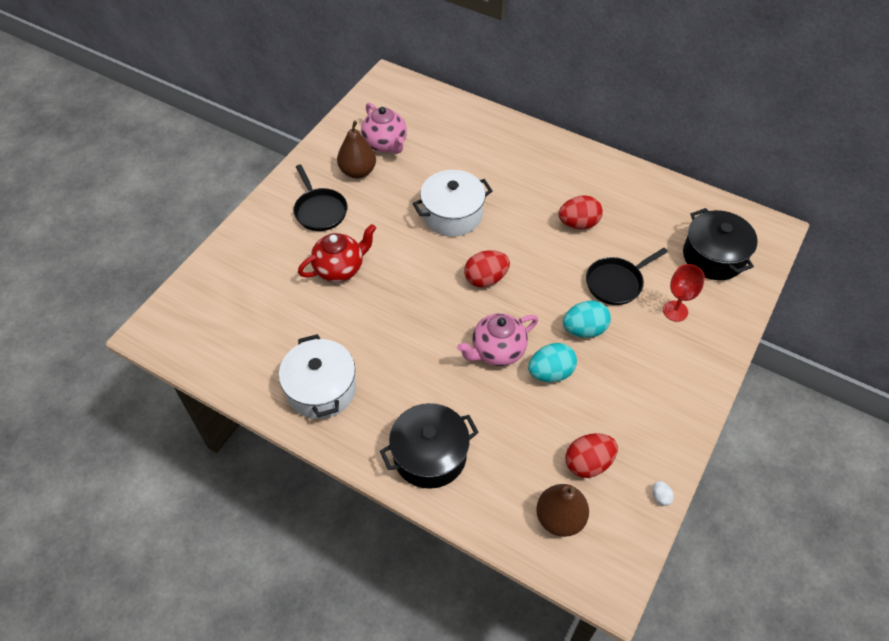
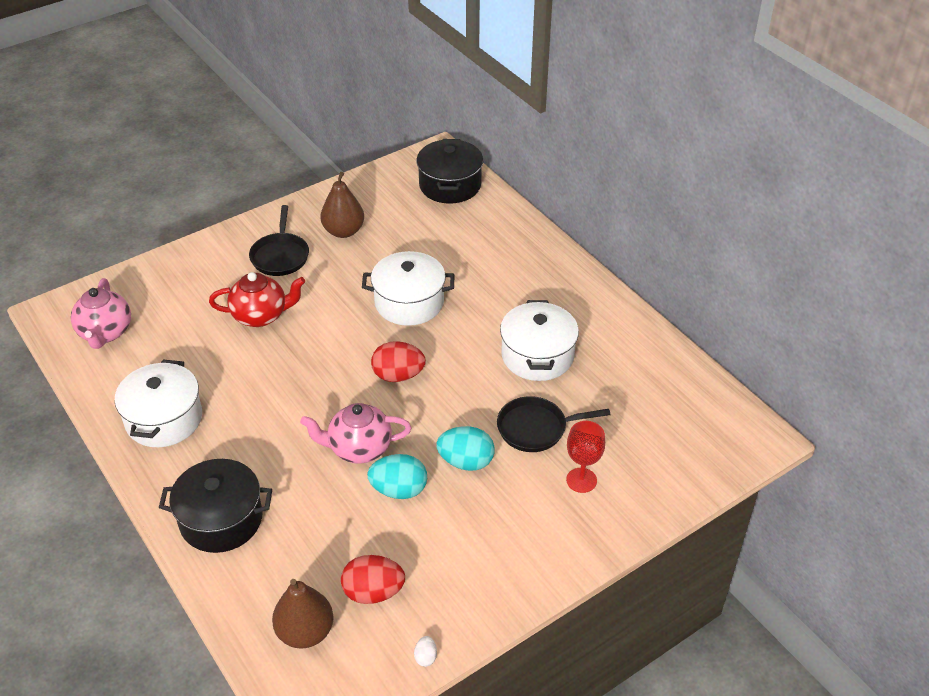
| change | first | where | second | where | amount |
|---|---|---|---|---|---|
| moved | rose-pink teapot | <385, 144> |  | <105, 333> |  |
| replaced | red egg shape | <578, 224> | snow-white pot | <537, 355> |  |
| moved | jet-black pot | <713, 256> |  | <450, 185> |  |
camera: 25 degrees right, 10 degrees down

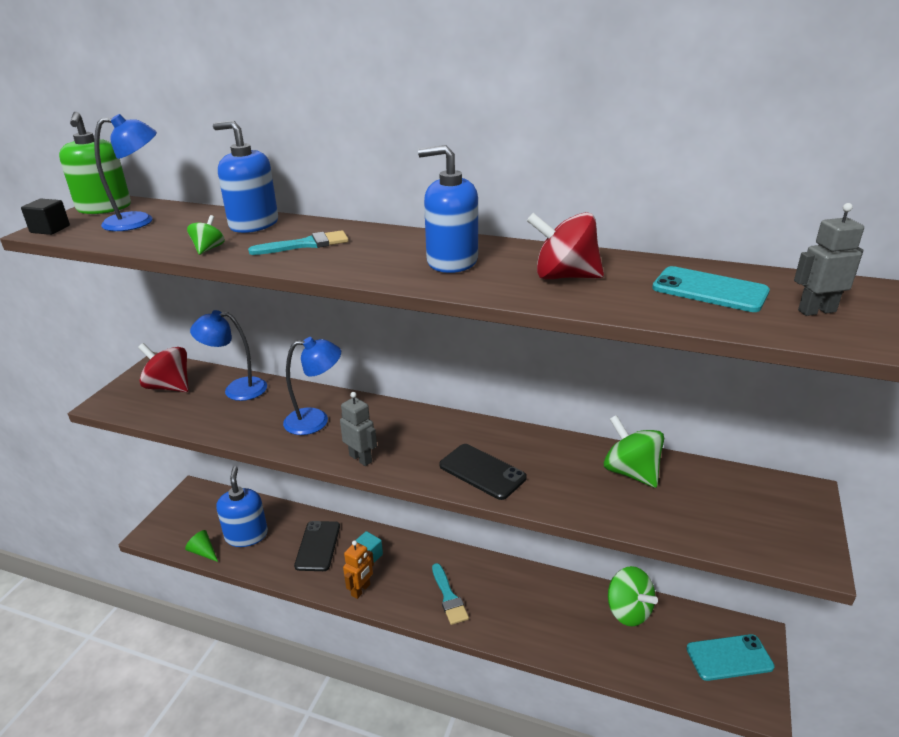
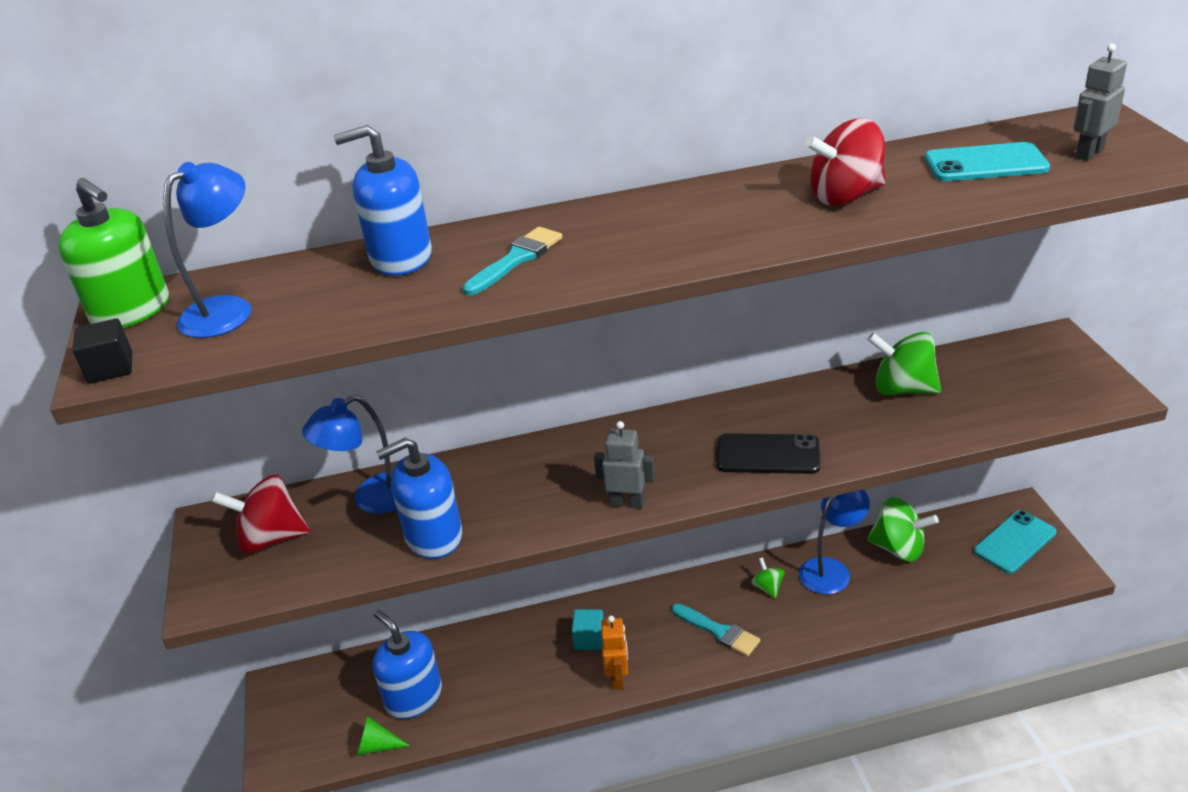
| change | first | where | second | where | amount |
|---|---|---|---|---|---|
| moved | green toy top | <208, 249> |  | <767, 587> |  |
| moved | blue lamp | <316, 420> |  | <831, 569> |  |
| removed | jet-black smartphone | <318, 546> |  |  |  |
| moved | blue pump bottle | <452, 261> |  | <433, 536> |  |
camera: 30 degrees left, 5 degrees up

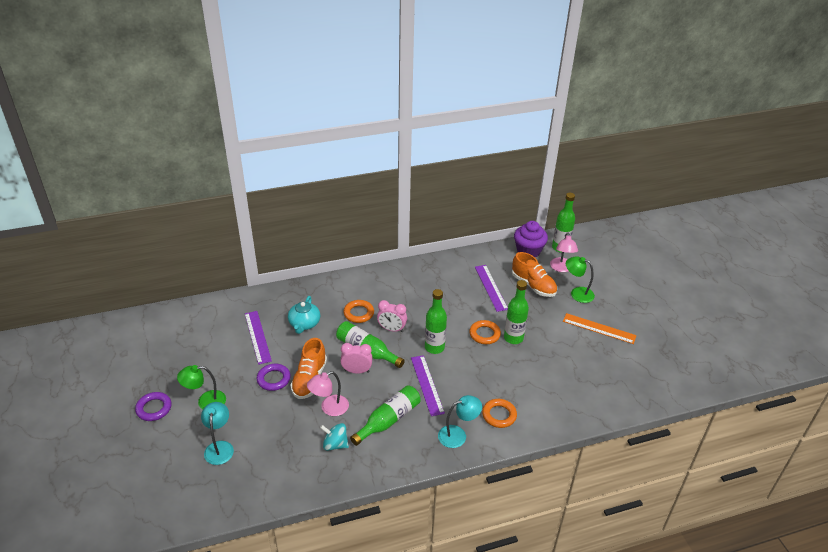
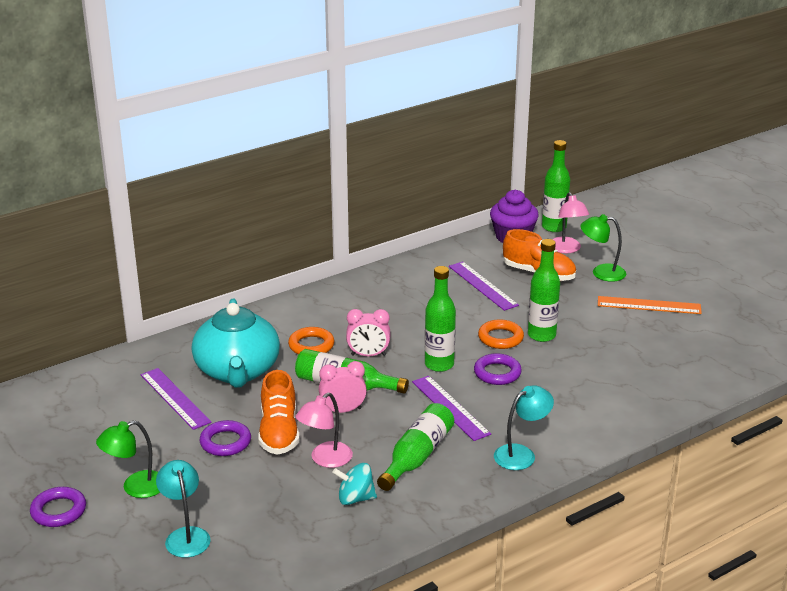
| change | first | where | second | where | amount |
|---|---|---|---|---|---|
| resized | aqua teapot | <304, 324> |  | <237, 371> | x1.77 |
| removed | orange-coloured torus | <499, 415> |  |  |  |
| added |  |  | purple torus | <497, 373> |  |
camera: 15 degrees left, 10 degrees down

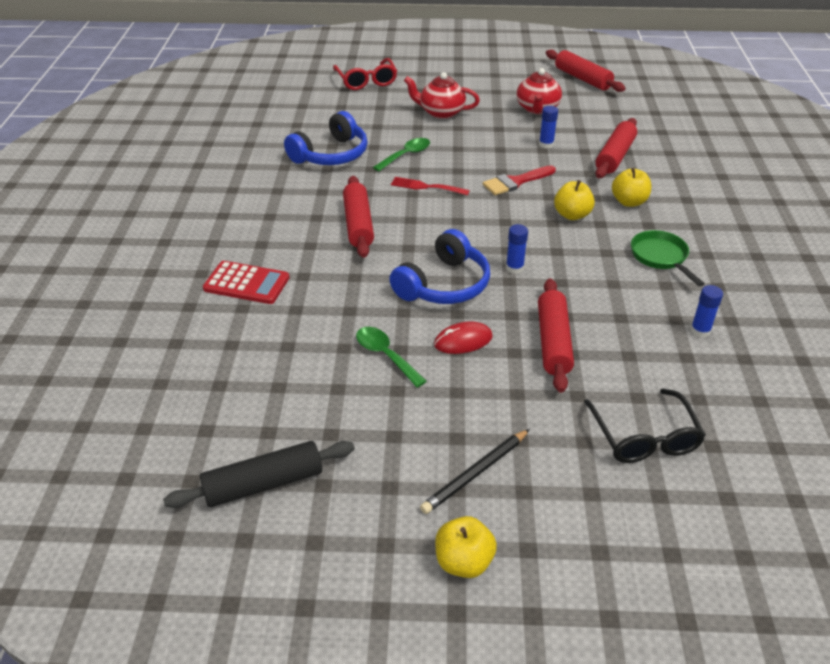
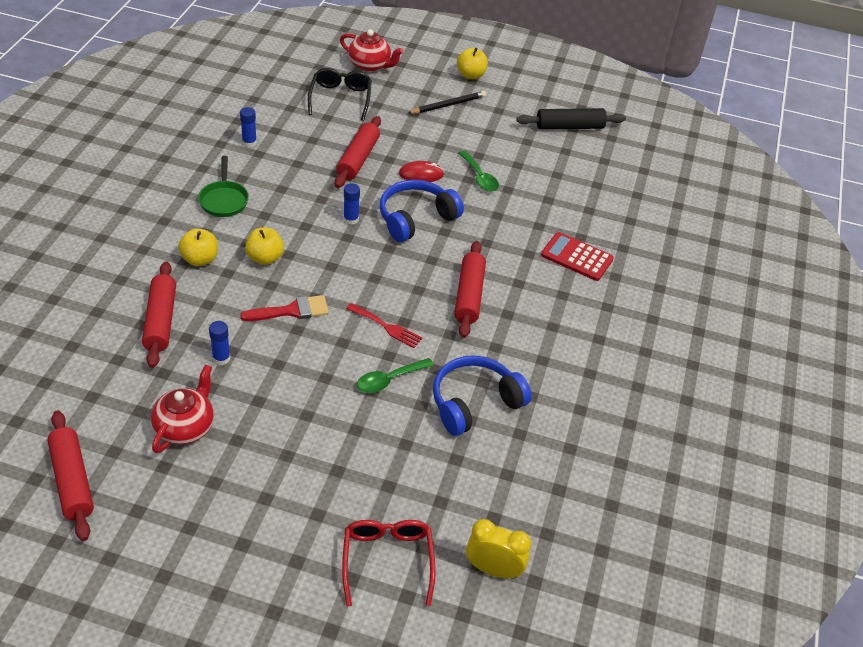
| change | first | where | second | where | amount |
|---|---|---|---|---|---|
| moved | red teapot | <441, 112> |  | <370, 65> |  |
| turned | red pastry roller | <615, 156> |  | <161, 320> | 45 degrees counterclockwise |
| added |  |  | yellow clock | <493, 569> |  |
camera: 170 degrees left, 5 degrees up

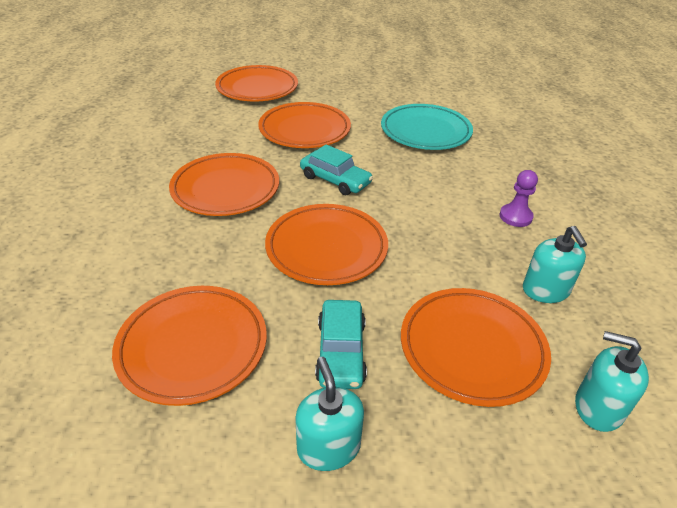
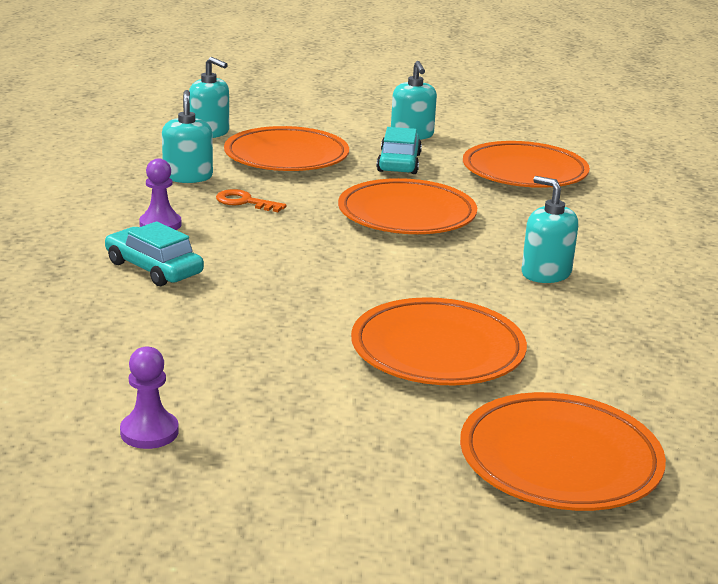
| change | first | where | second | where | amount |
|---|---|---|---|---|---|
| replaced | orange-coloured plate | <225, 189> | aqua pump bottle | <546, 273> |  |
| moved | aqua car | <335, 180> |  | <154, 268> |  |
| removed | aqua plate | <425, 131> |  |  |  |
| added |  |  | purple game pawn | <149, 432> |  |
| added |  |  | orange-coloured key | <245, 202> |  |
camera: 175 degrees left, 15 degrees down

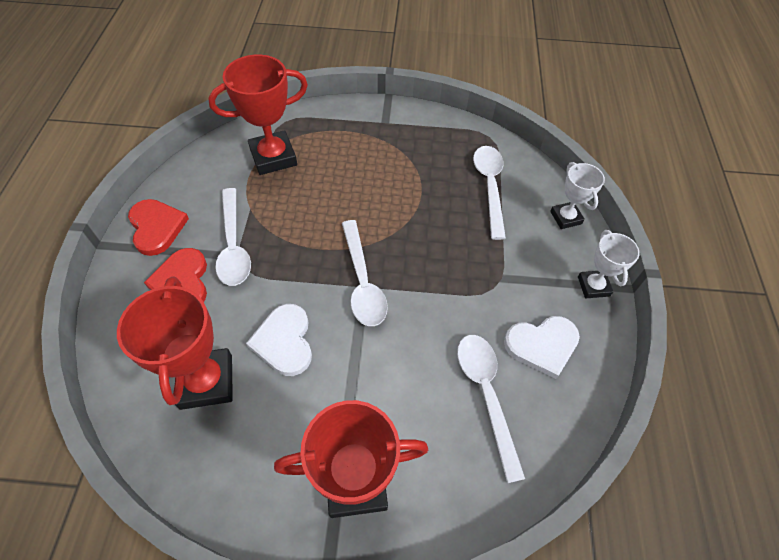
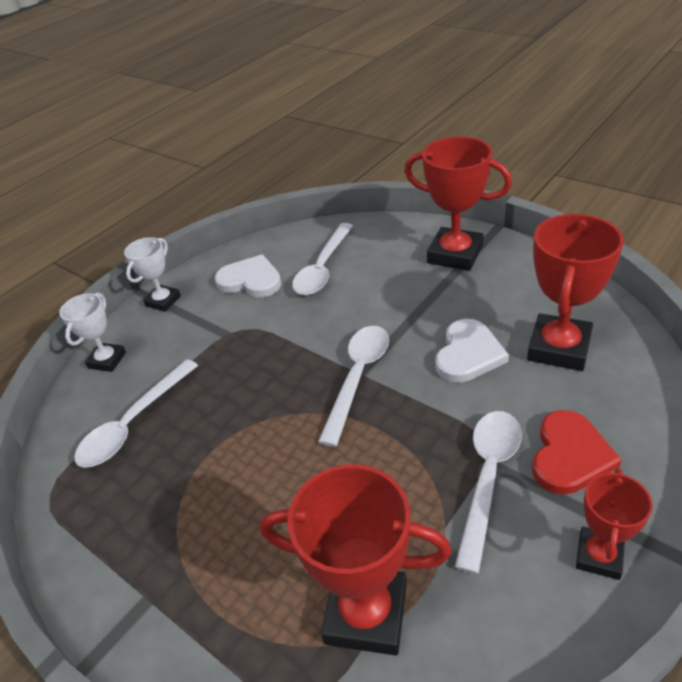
| change | first | where | second | where | amount |
|---|---|---|---|---|---|
| replaced | red heart shape | <156, 227> | red prize cup | <599, 556> |  |
camera: 140 degrees left, 15 degrees down

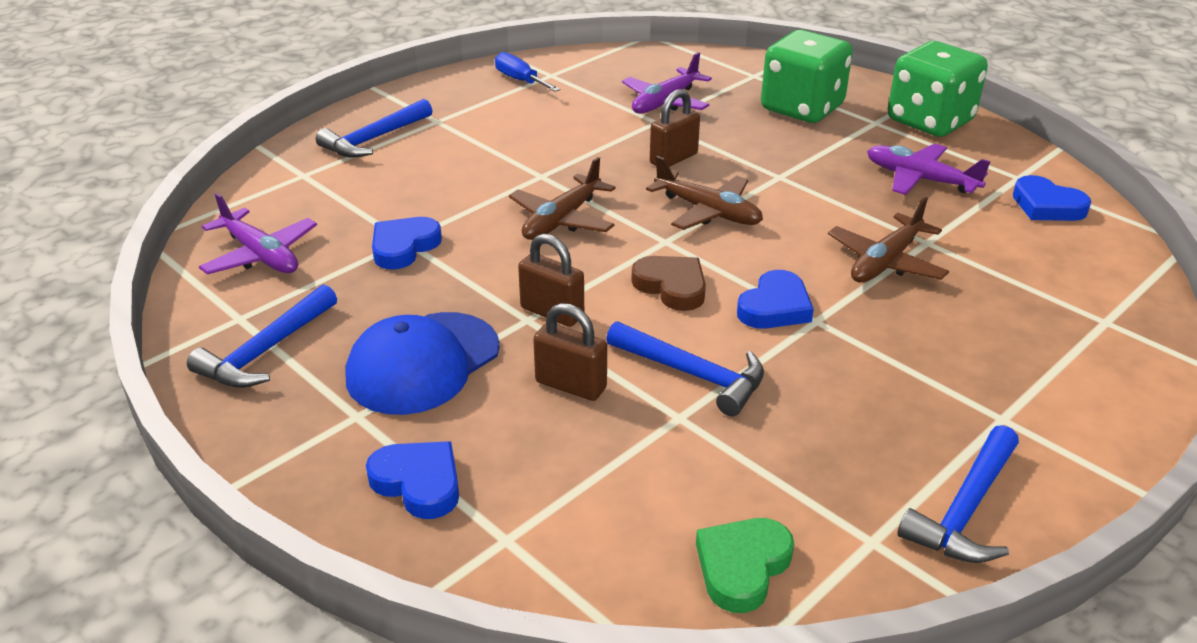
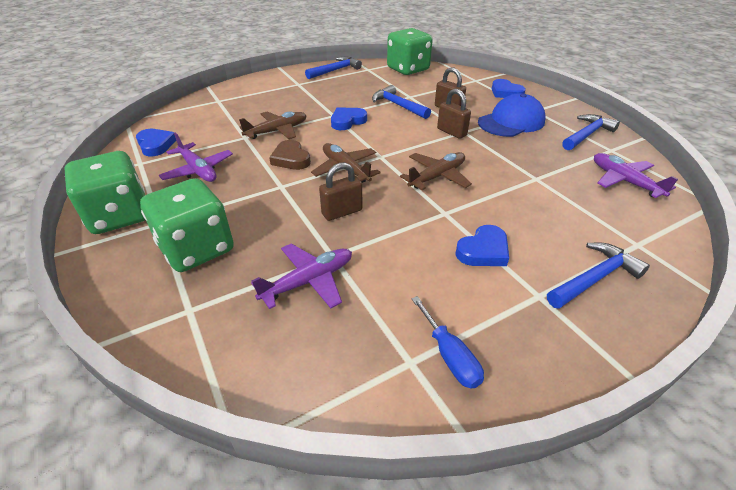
| change | first | where | second | where | amount |
|---|---|---|---|---|---|
| moved | blue heart shape | <404, 247> |  | <483, 251> |  |
| moved | brown heart shape | <671, 287> |  | <291, 159> |  |
| replaced | green heart shape | <742, 567> | green dice | <408, 69> |  |
camera: 165 degrees left, 5 degrees up

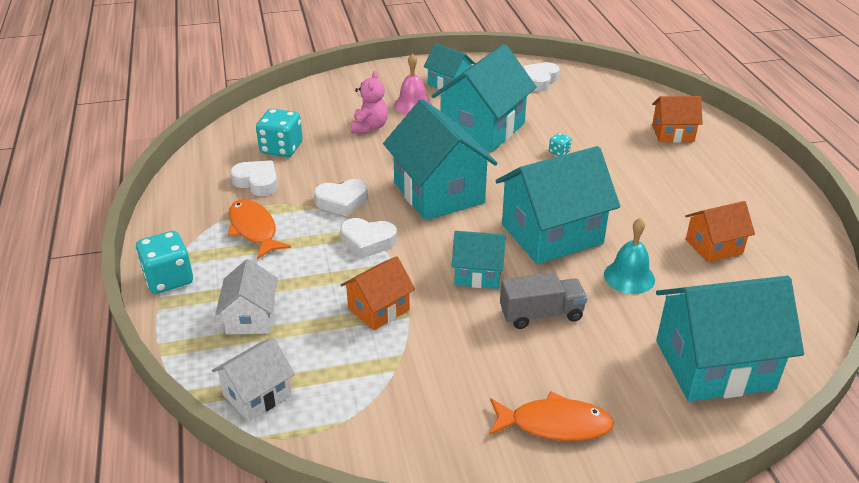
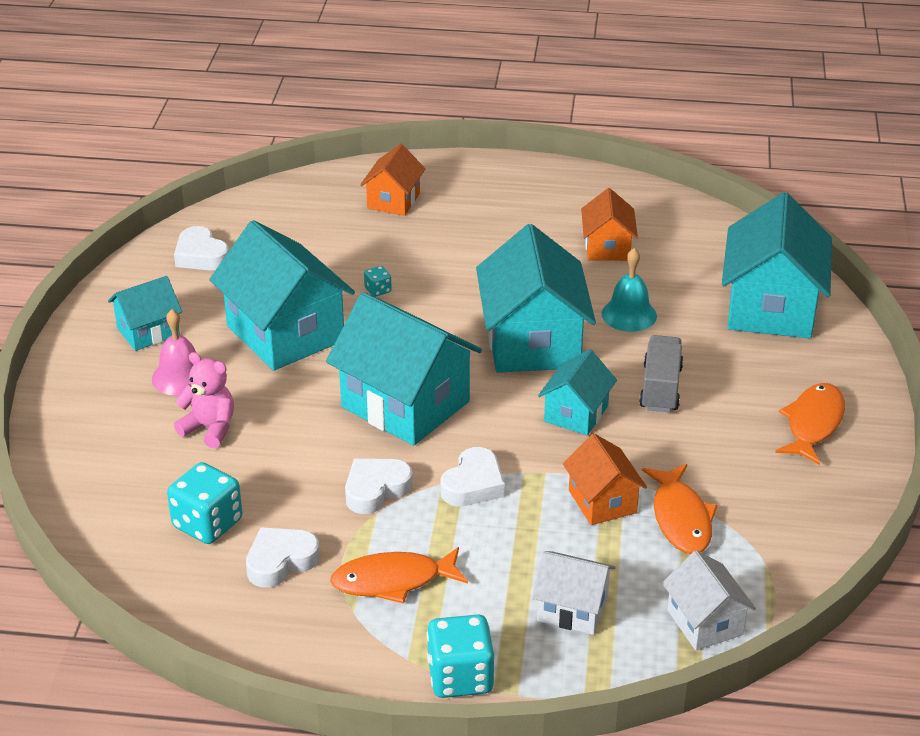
| change | first | where | second | where | amount |
|---|---|---|---|---|---|
| turned | snow-white heart shape | <342, 201> |  | <376, 490> | 135 degrees counterclockwise |
| turned | aqua toy house | <439, 193> |  | <405, 404> | 45 degrees clockwise |
| added |  |  | orange-coloured toy fish | <681, 518> |  |
camera: 70 degrees left, 0 degrees up

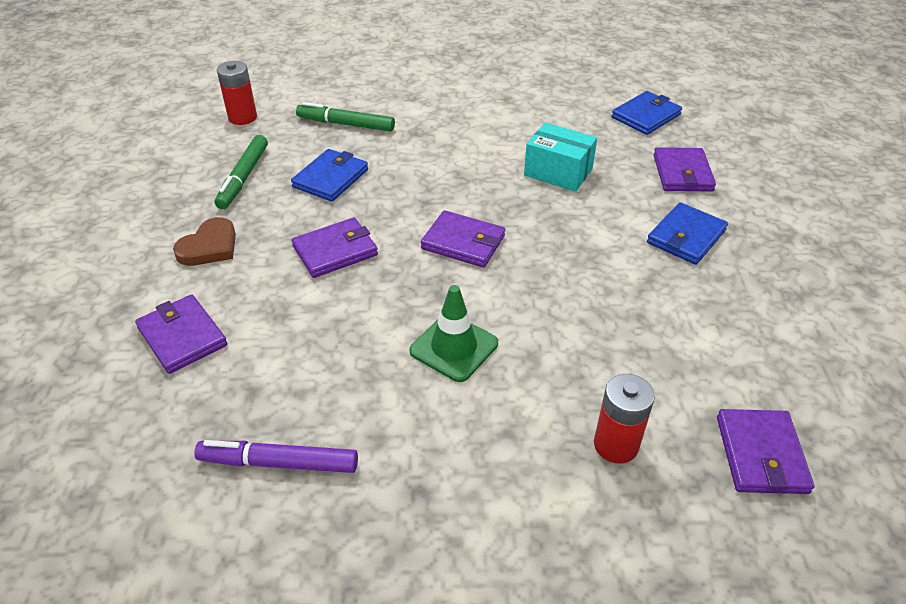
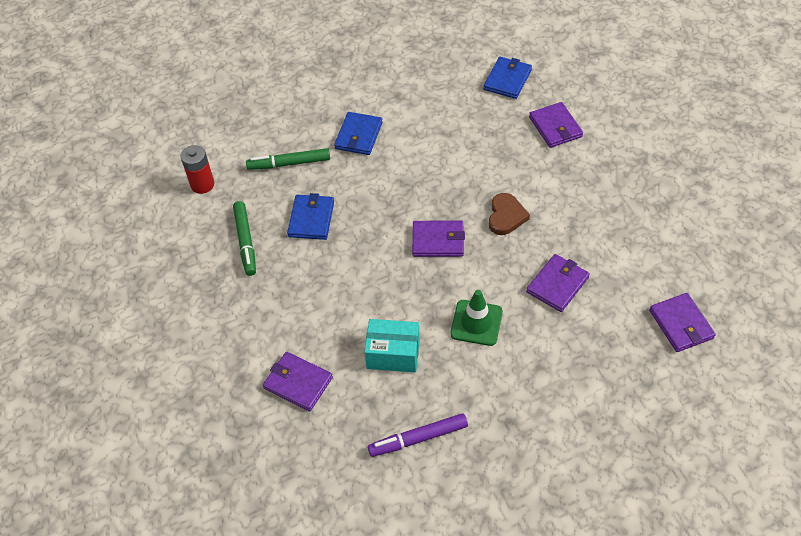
| change | first | where | second | where | amount |
|---|---|---|---|---|---|
| moved | brown heart shape | <209, 246> |  | <506, 216> |  |
| moved | purple billfold | <335, 251> |  | <557, 284> |  |
| moved | aqua parcel | <558, 172> |  | <393, 354> |  |
| removed | red battery | <616, 445> |  |  |  |
| moved | blue billfold | <686, 237> |  | <358, 136> |  |
camera: 20 degrees left, 10 degrees up

